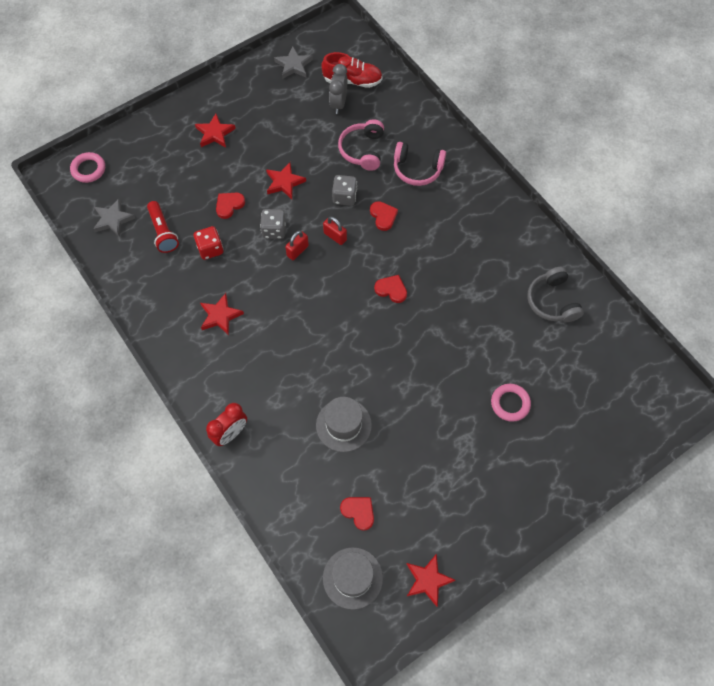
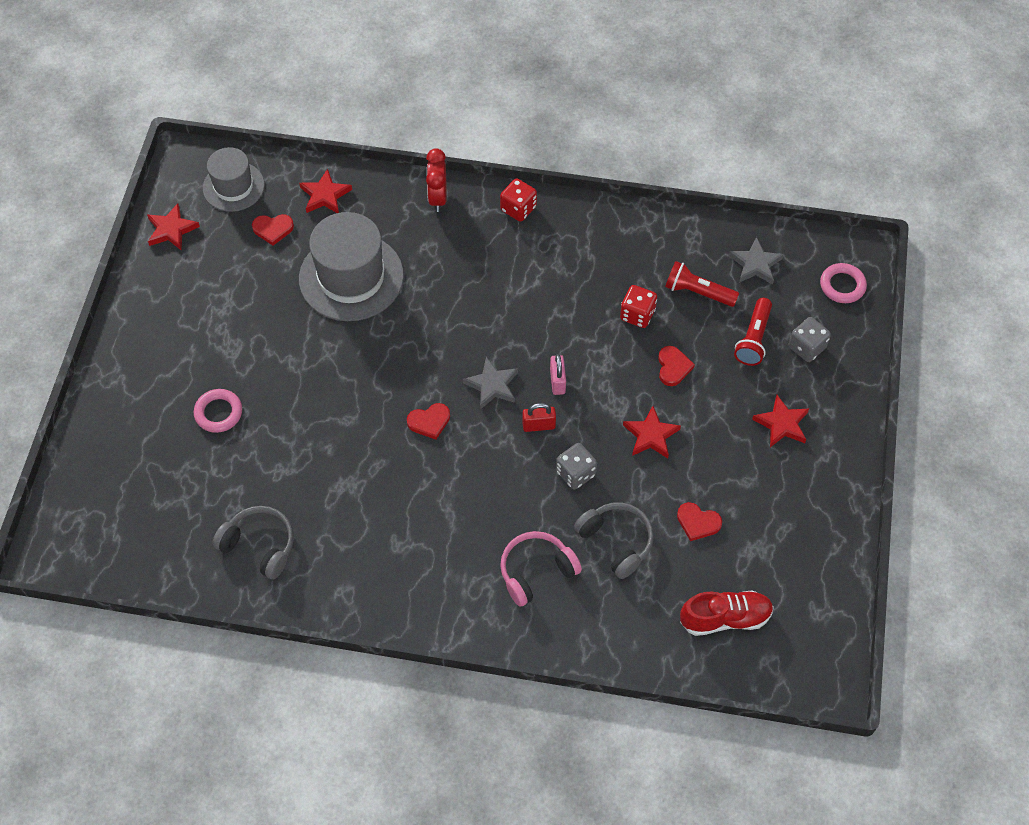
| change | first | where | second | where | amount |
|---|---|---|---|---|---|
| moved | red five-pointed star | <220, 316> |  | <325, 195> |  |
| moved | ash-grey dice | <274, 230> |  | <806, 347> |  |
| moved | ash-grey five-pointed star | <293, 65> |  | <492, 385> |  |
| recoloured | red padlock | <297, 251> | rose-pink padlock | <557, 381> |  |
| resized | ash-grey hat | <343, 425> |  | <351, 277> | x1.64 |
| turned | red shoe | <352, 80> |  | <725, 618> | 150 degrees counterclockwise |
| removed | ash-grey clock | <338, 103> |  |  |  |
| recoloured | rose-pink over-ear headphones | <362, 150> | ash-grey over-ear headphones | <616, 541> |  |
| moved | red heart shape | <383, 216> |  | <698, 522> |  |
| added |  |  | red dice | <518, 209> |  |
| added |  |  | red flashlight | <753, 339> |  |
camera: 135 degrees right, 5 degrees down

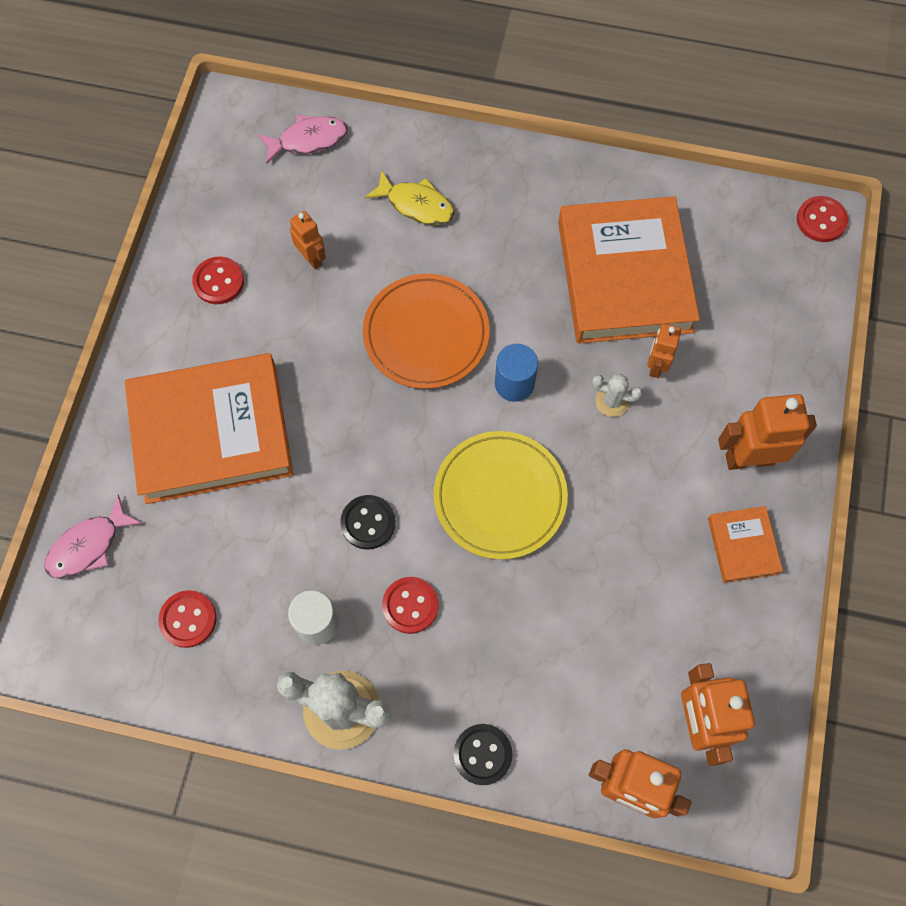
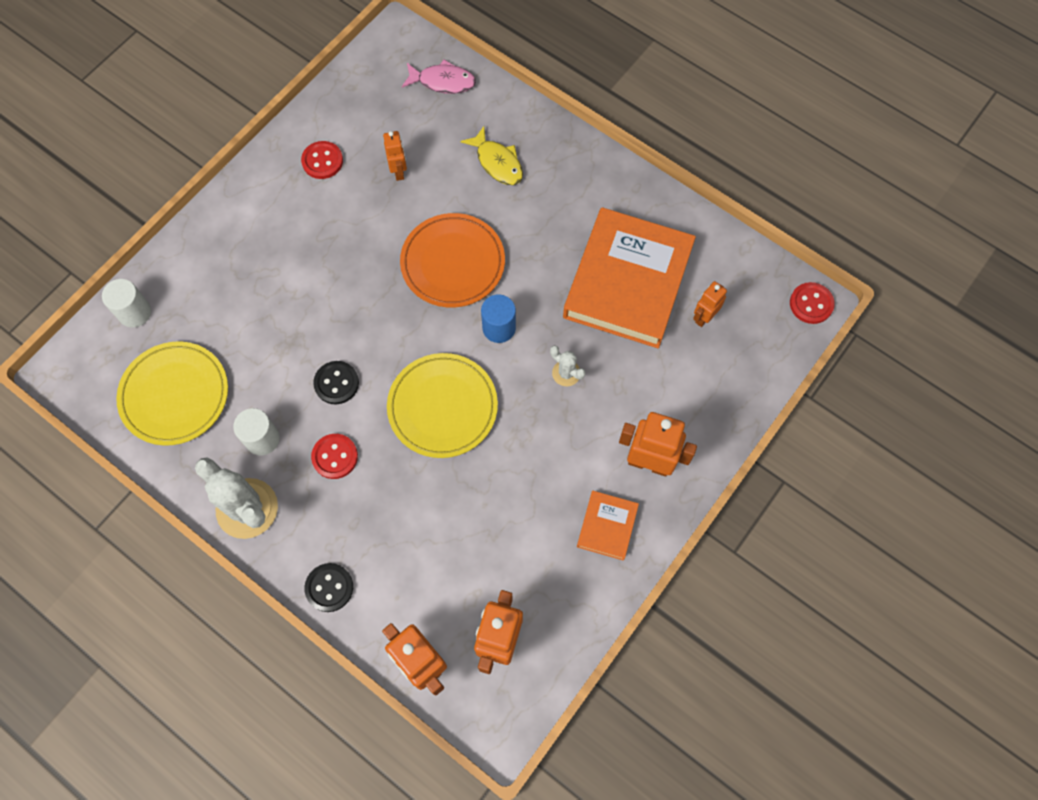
| change | first | where | second | where | amount |
|---|---|---|---|---|---|
| replaced | rose-pink toy fish | <89, 546> | snow-white cylinder shape | <135, 312> |  |
| removed | orange-coloured hardcover | <212, 433> |  |  |  |
| replaced | red button | <188, 619> | yellow plate | <175, 395> |  |
| moved | orange-coloured robot | <656, 365> |  | <704, 317> |  |
camera: 25 degrees right, 0 degrees up

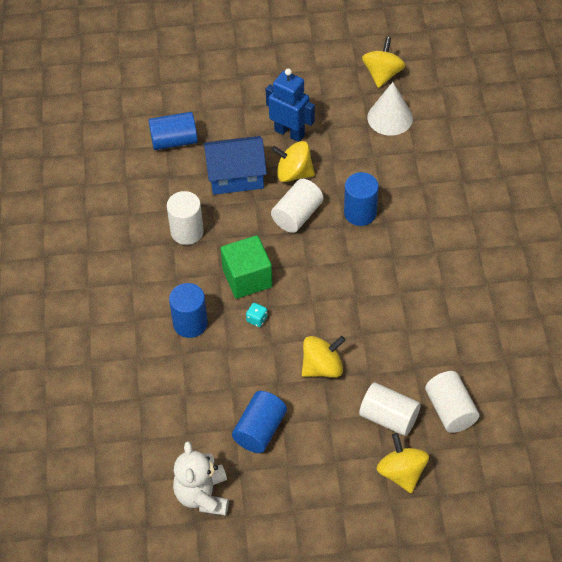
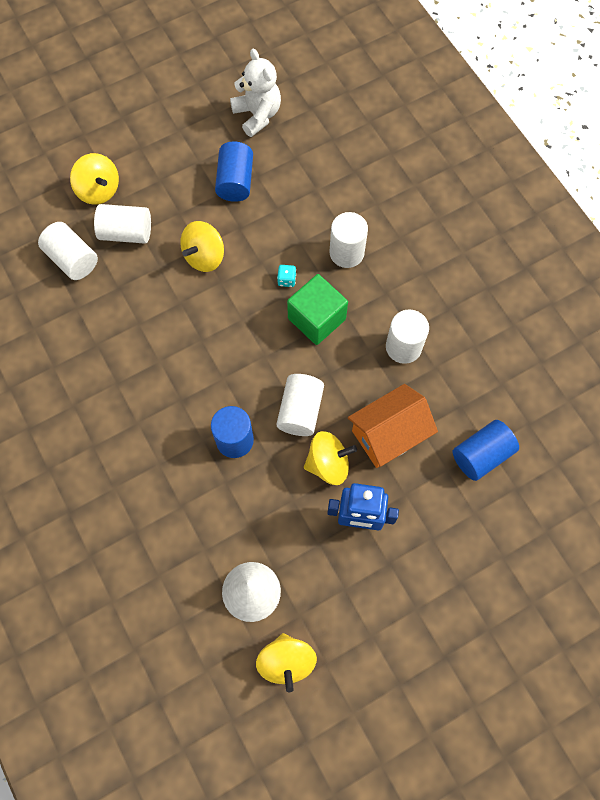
| change | first | where | second | where | amount |
|---|---|---|---|---|---|
| recoloured | blue cylinder shape | <190, 323> | snow-white cylinder shape | <346, 253> |  |
| recoloured | blue toy house | <236, 176> | orange-coloured toy house | <389, 434> |  |
camera: 155 degrees right, 15 degrees up

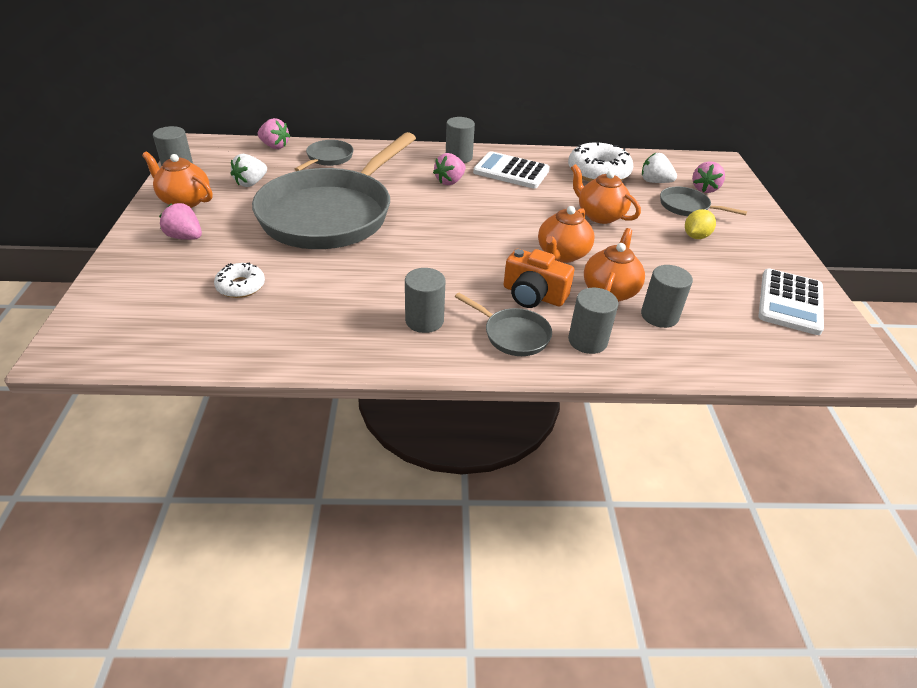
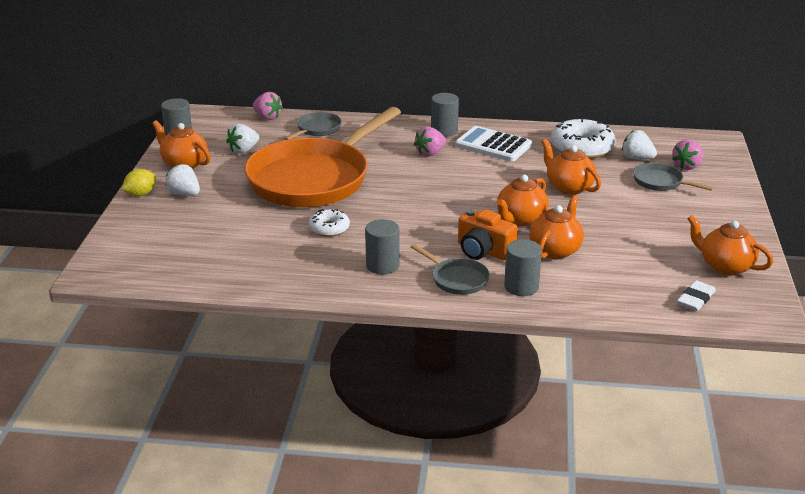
| change | first | where | second | where | amount |
|---|---|---|---|---|---|
| recoloured | rose-pink toy strawberry | <185, 237> | snow-white toy strawberry | <184, 194> |  |
| moved | snow-white glazed donut | <241, 286> |  | <329, 228> |  |
| recoloured | ash-grey pan | <331, 214> | orange-coloured pan | <313, 179> |  |
| removed | ash-grey cylinder shape | <659, 316> |  |  |  |
| moved | yellow citrus fruit | <695, 236> |  | <140, 194> |  |
| replaced | snow-white calculator | <790, 302> | orange-coloured teapot | <724, 266> |  |
| added |  |  | snow-white pencil eraser | <695, 299> |  |
camera: 10 degrees right, 10 degrees down

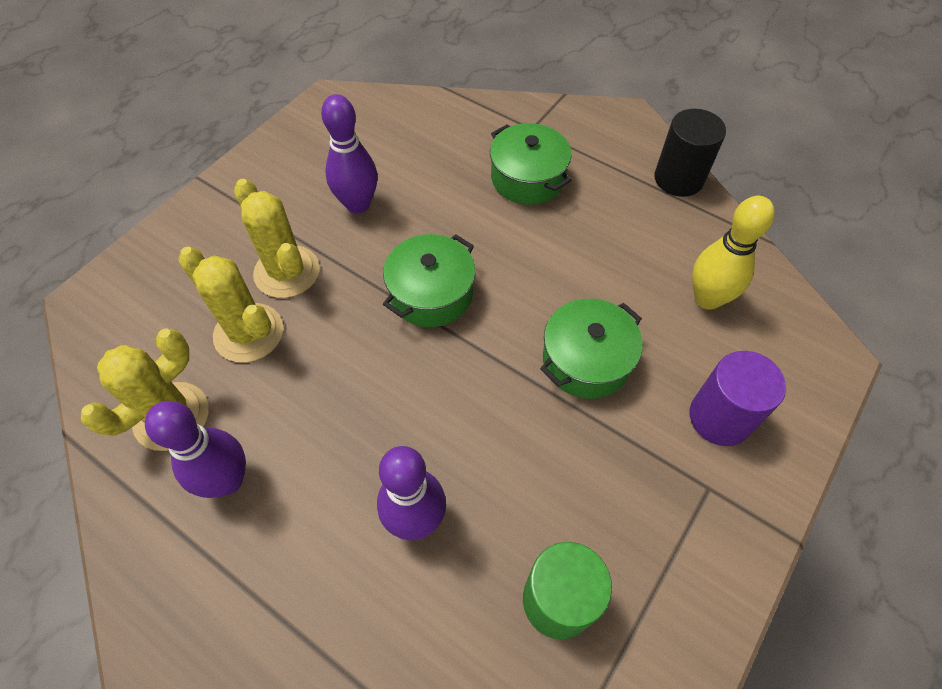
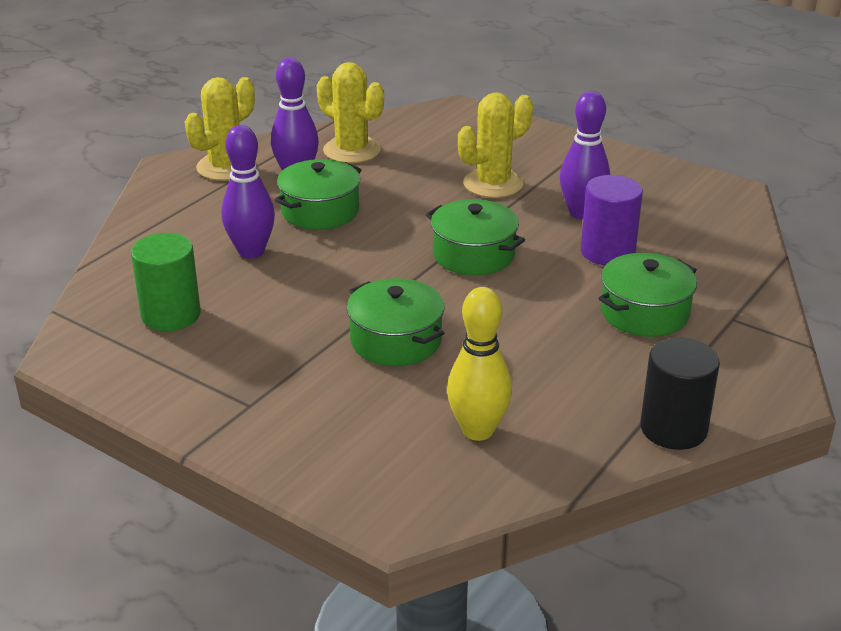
| change | first | where | second | where | amount |
|---|---|---|---|---|---|
| moved | yellow saguaro cactus | <249, 333> |  | <226, 167> |  |
| moved | purple cylinder shape | <720, 417> |  | <607, 252> |  |
| added |  |  | green pot | <320, 211> |  |
camera: 90 degrees right, 25 degrees down

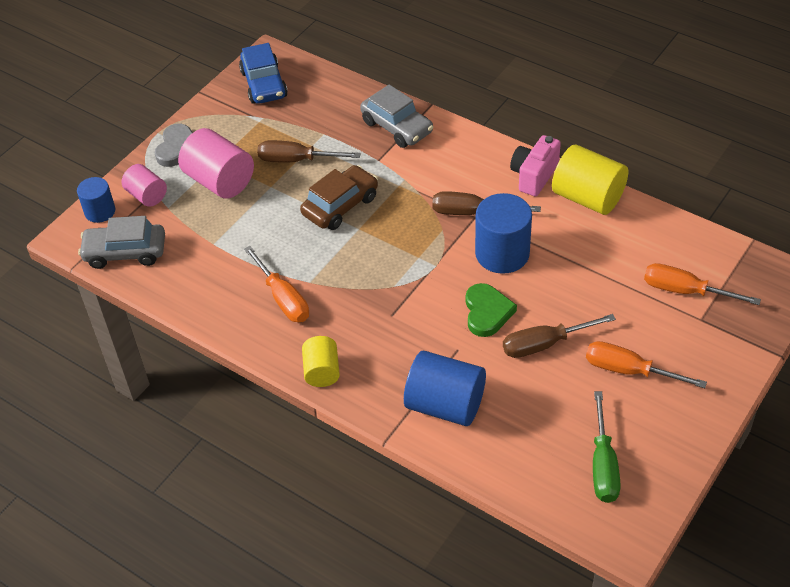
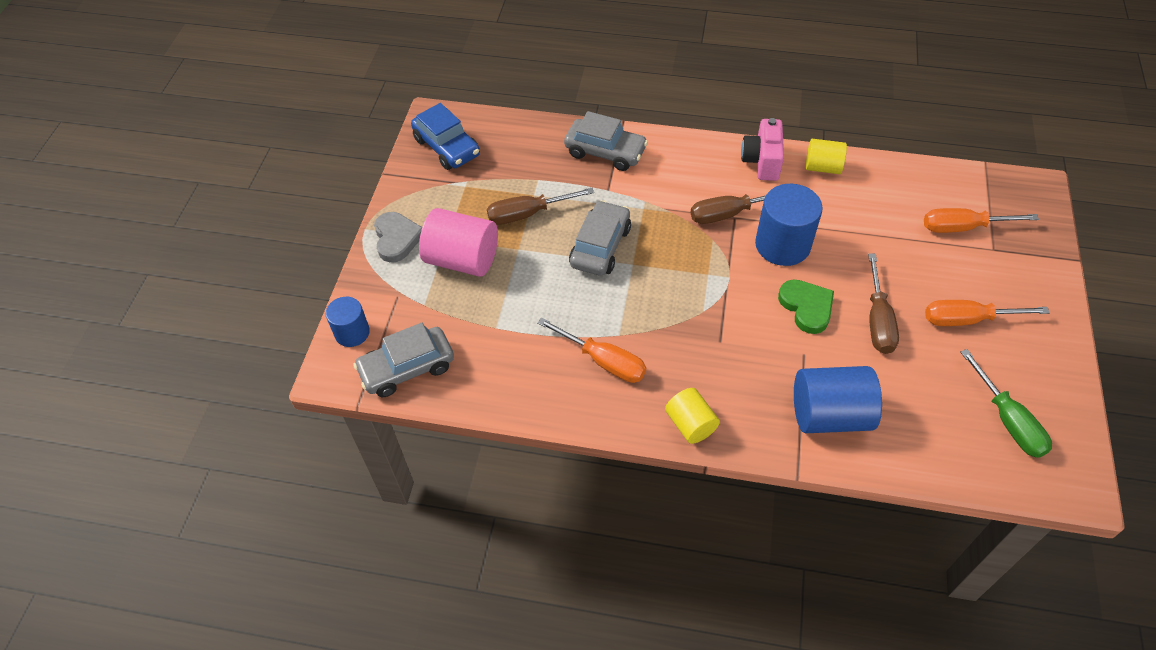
| change | first | where | second | where | amount |
|---|---|---|---|---|---|
| removed | rose-pink cylinder shape | <147, 195> |  |  |  |
| recoloured | brown car | <340, 206> | ash-grey car | <600, 246> |  |
| turned | brown hand screwdriver | <544, 344> |  | <878, 321> | 45 degrees counterclockwise |
| resized | yellow cylinder shape | <587, 198> |  | <822, 167> | x0.60 |
camera: 25 degrees left, 5 degrees up

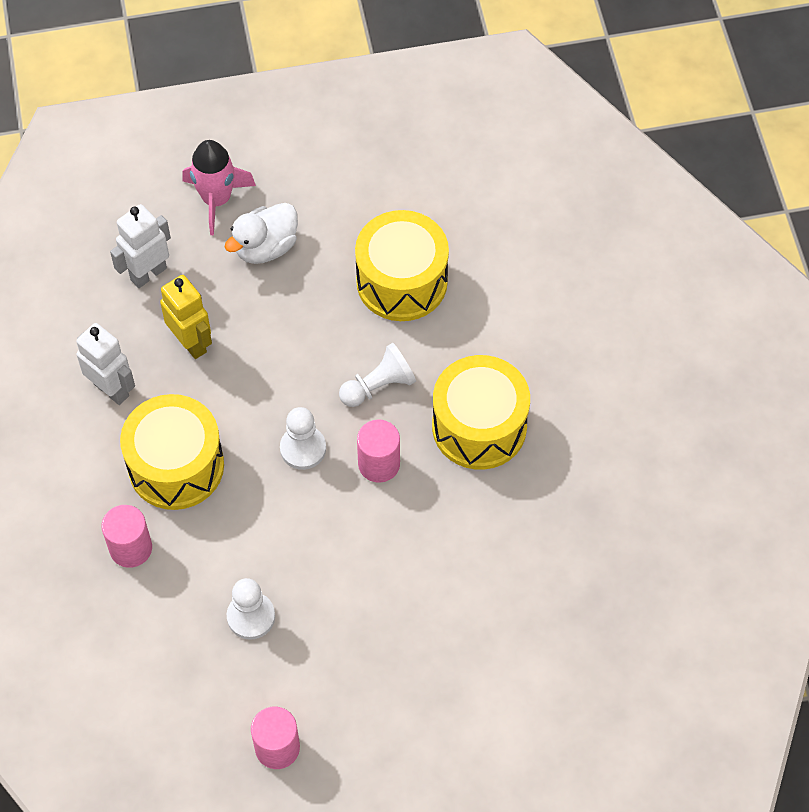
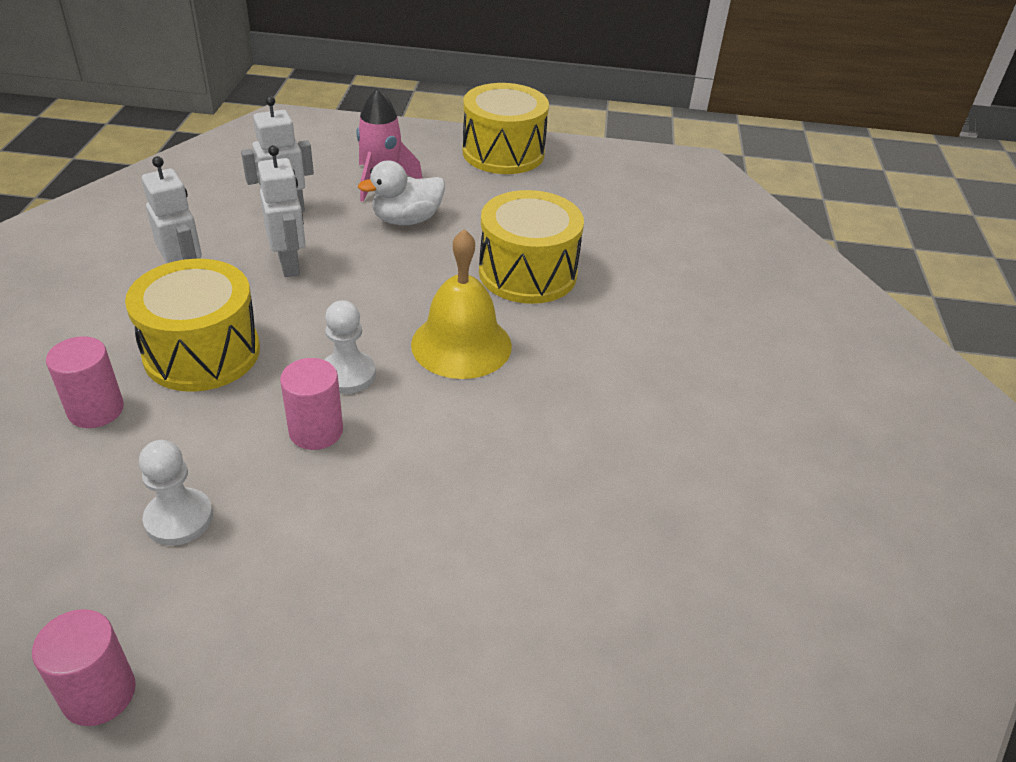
| change | first | where | second | where | amount |
|---|---|---|---|---|---|
| recoloured | yellow robot | <191, 343> | snow-white robot | <289, 265> |  |
| replaced | snow-white game pawn | <378, 386> | yellow hand bell | <461, 344> |  |
| moved | rose-pink cylinder shape | <379, 464> |  | <316, 431> |  |
| moved | yellow toy drum | <479, 426> |  | <503, 153> |  |
camera: 15 degrees right, 20 degrees down

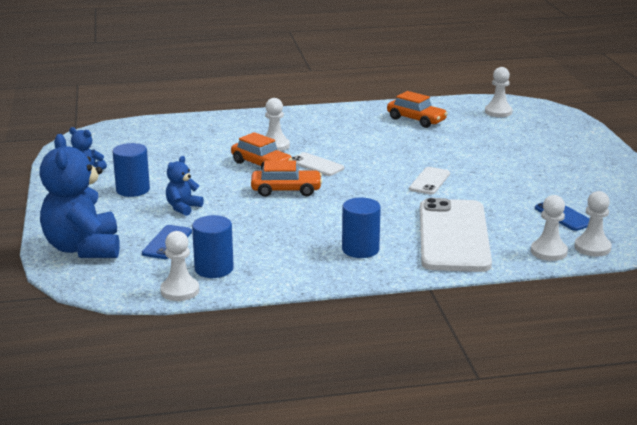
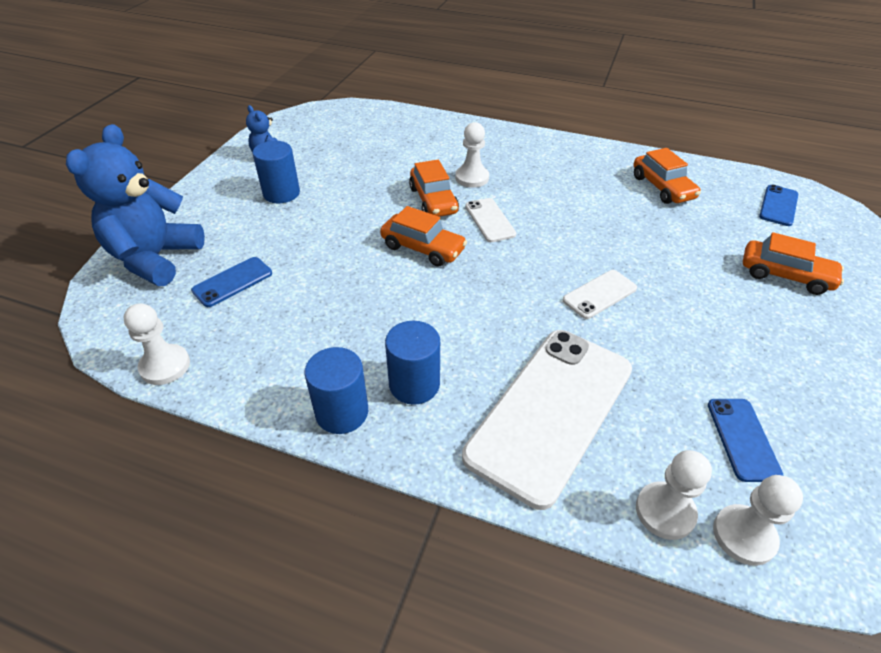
| change | first | where | second | where | amount |
|---|---|---|---|---|---|
| removed | blue teddy bear | <183, 208> |  |  |  |
| moved | blue cylinder shape | <214, 269> |  | <342, 412> |  |
| replaced | snow-white game pawn | <498, 112> | blue smartphone | <778, 205> |  |
| added |  |  | orange-coloured car | <785, 275> |  |
camera: 30 degrees right, 20 degrees up

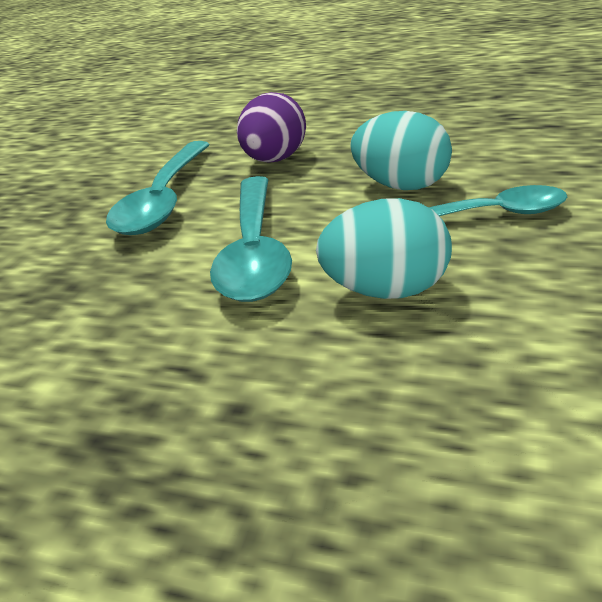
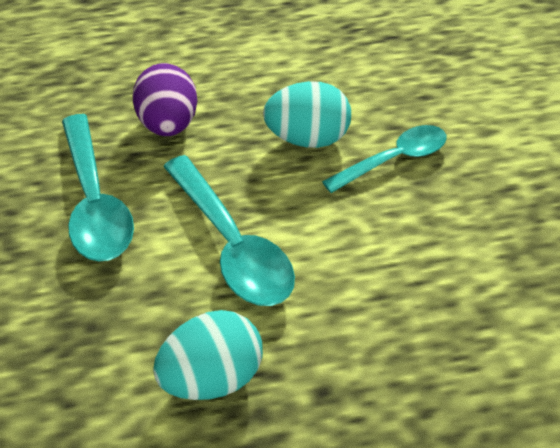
| change | first | where | second | where | amount |
|---|---|---|---|---|---|
| moved | aqua egg shape | <387, 290> |  | <214, 376> |  |
camera: 30 degrees left, 15 degrees up

